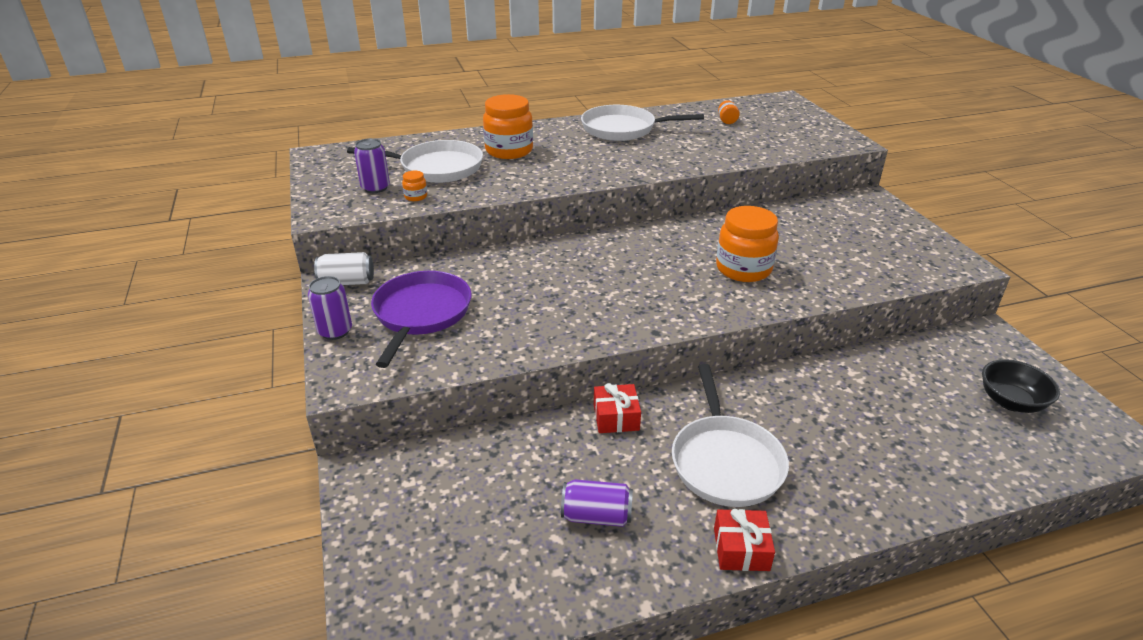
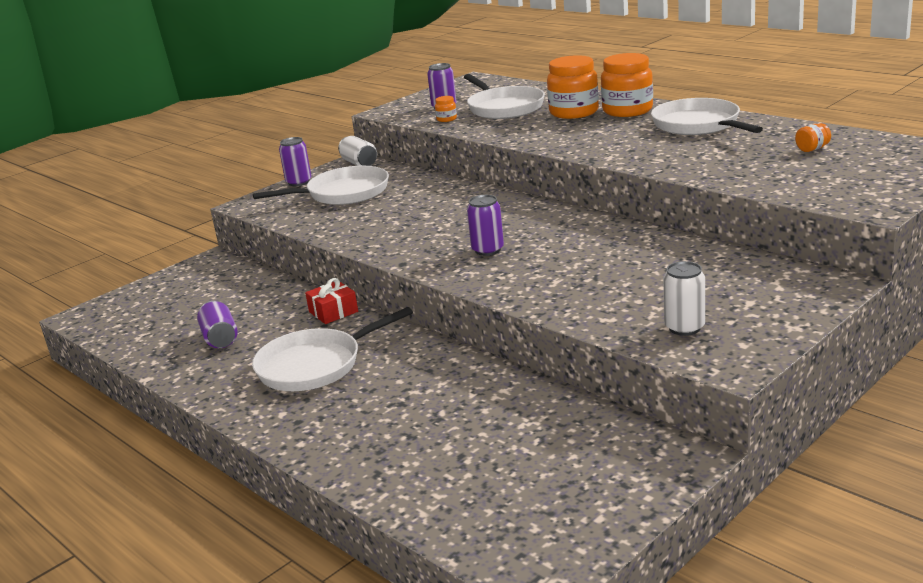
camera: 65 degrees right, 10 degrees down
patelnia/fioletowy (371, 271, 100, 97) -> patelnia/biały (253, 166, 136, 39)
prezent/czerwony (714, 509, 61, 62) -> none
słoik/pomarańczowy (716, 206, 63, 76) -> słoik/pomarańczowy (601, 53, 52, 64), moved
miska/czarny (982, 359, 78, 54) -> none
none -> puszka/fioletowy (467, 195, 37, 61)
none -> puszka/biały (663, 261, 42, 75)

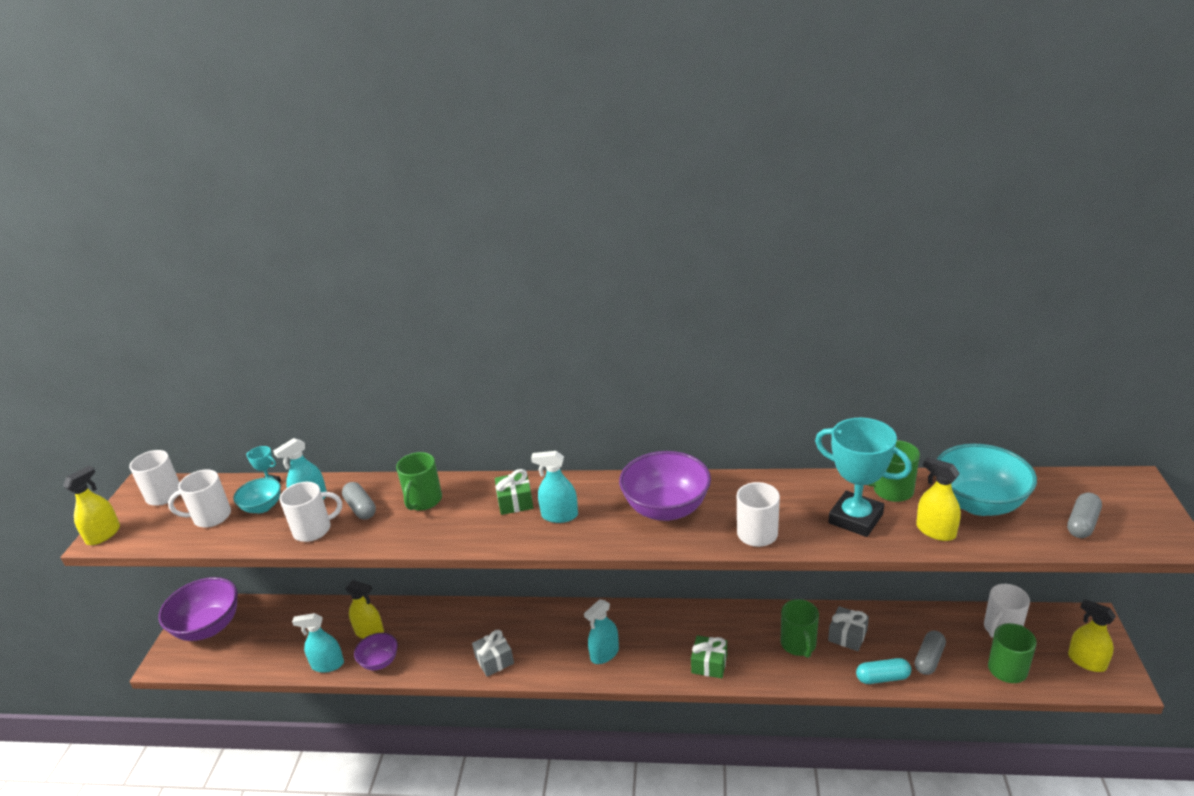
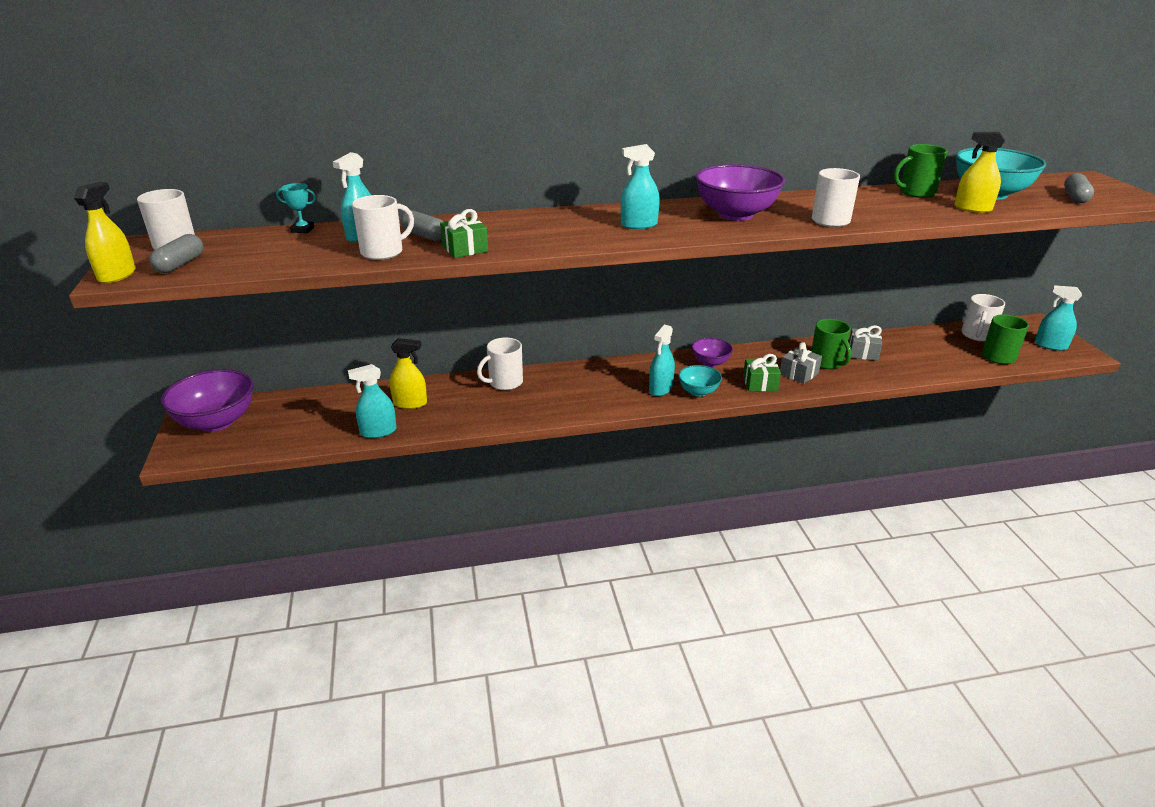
camera: 20 degrees left, 0 degrees up
kubek/biały (168, 469, 63, 59) -> kubek/biały (477, 338, 46, 52), moved
miska/turkusowy (233, 478, 48, 35) -> miska/turkusowy (678, 365, 44, 32), moved
miska/fioletowy (354, 633, 44, 37) -> miska/fioletowy (692, 338, 41, 29), moved
kubek/zielony (396, 452, 46, 58) -> none
prezent/szary (472, 630, 42, 47) -> prezent/szary (780, 342, 42, 42), moved
prezent/zielony (495, 469, 38, 46) -> prezent/zielony (440, 209, 48, 49), moved
puchar/turkusowy (815, 418, 97, 119) -> none
kapsułka/turkusowy (856, 658, 55, 26) -> none
kapsułka/szary (915, 631, 31, 44) -> kapsułka/szary (149, 234, 55, 39), moved
spryskiwacz/żółty (1068, 599, 48, 73) -> spryskiwacz/turkusowy (1035, 285, 47, 66)

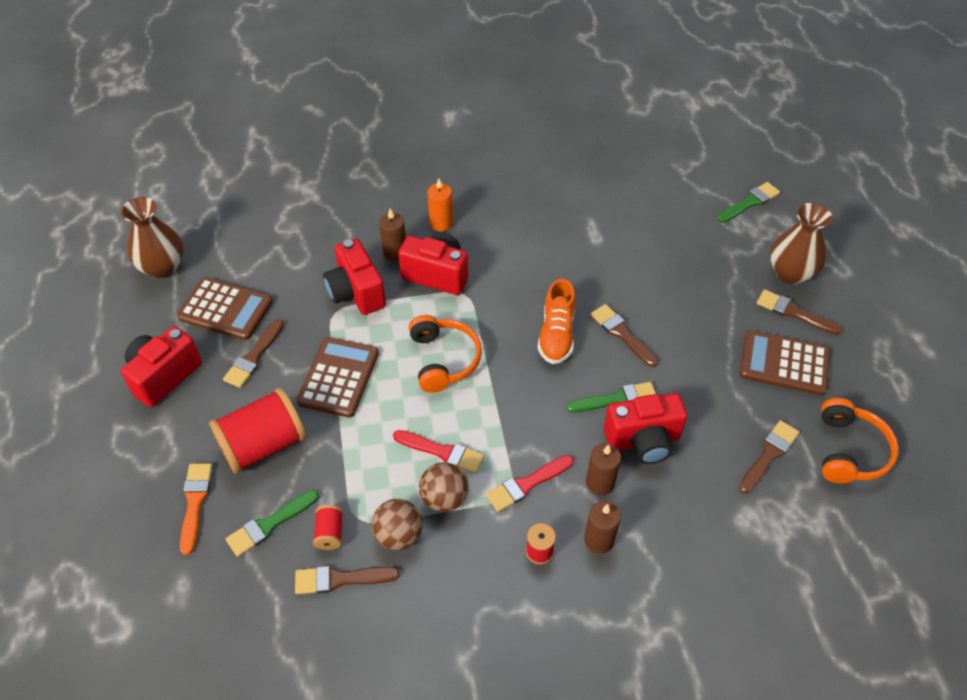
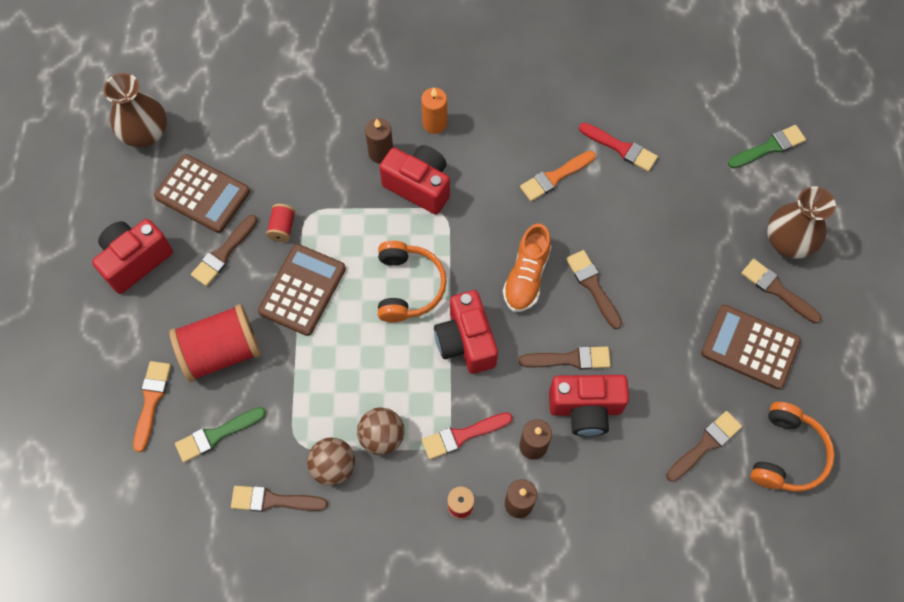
camera: 10 degrees right, 15 degrees up
szpulka/czerwony (313, 505, 30, 45) -> szpulka/czerwony (266, 204, 30, 38), moved
aparat fotograficzny/czerwony (323, 238, 63, 77) -> aparat fotograficzny/czerwony (434, 290, 64, 84), moved
pędzel/czerwony (393, 430, 91, 44) -> pędzel/czerwony (579, 123, 79, 49), moved
pędzel/zielony (566, 382, 90, 31) -> pędzel/brązowy (519, 346, 92, 24)
none -> pędzel/pomarańczowy (520, 151, 76, 50)

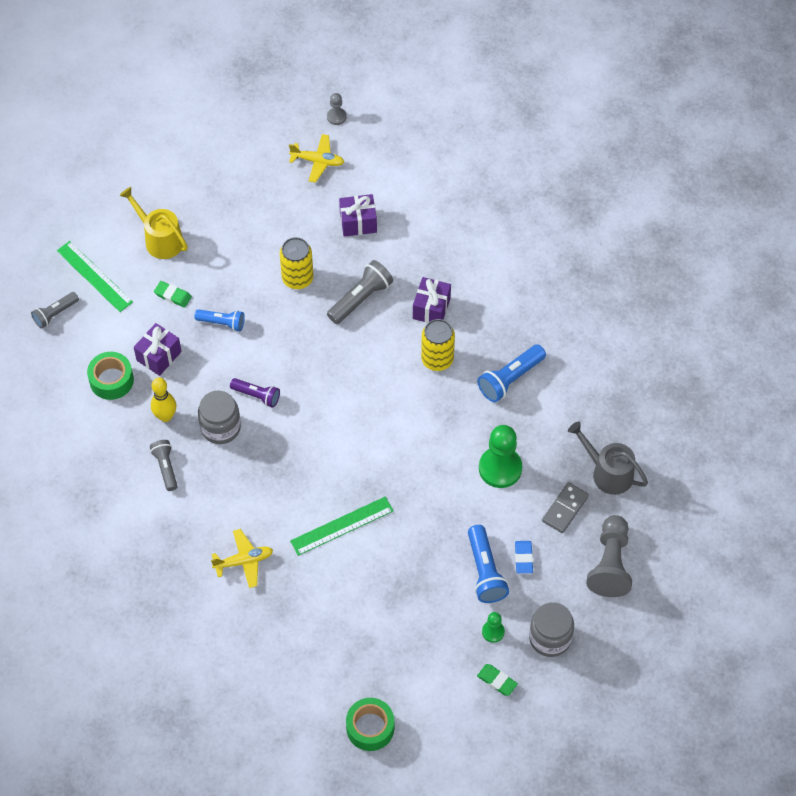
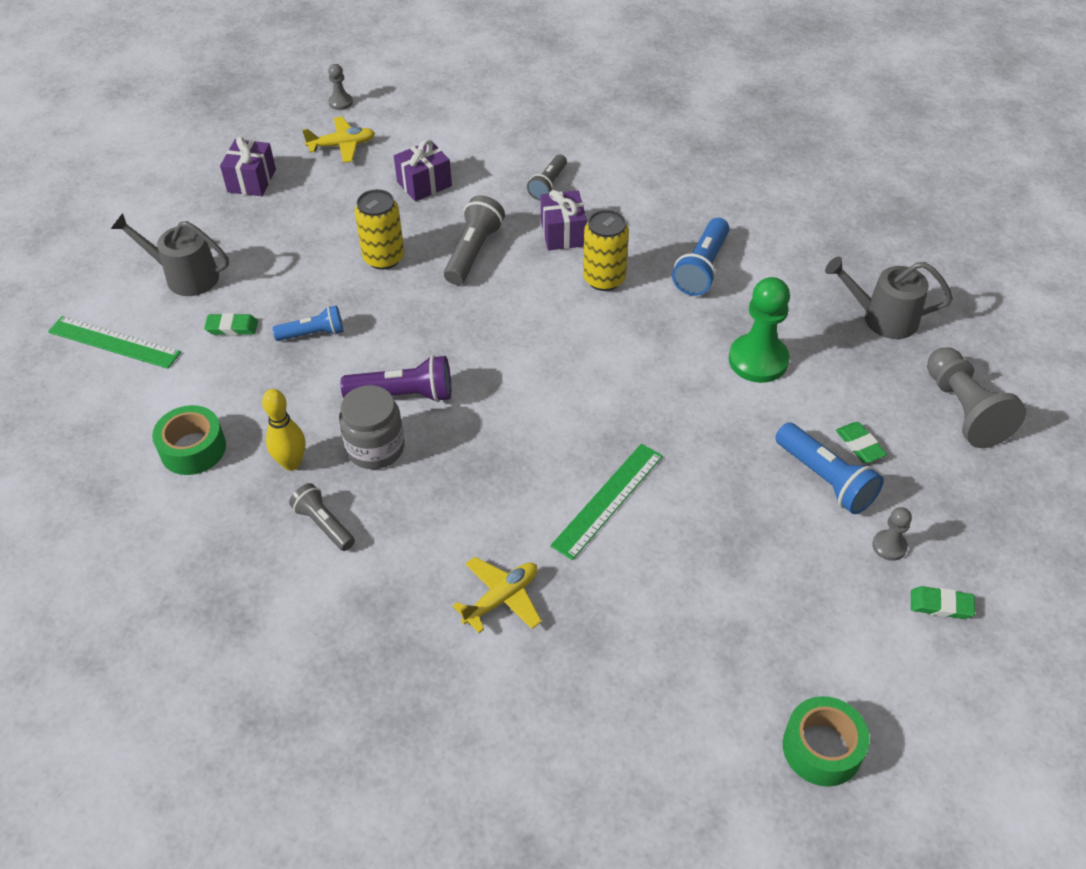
camera: 25 degrees left, 10 degrees down
latarka/szary (31, 292, 48, 37) -> latarka/szary (527, 154, 40, 47), moved
konewka/żółty (119, 187, 69, 72) -> konewka/szary (111, 213, 118, 83)
prezent/fioletowy (134, 323, 48, 53) -> prezent/fioletowy (220, 137, 56, 59), moved
latarka/fioletowy (230, 378, 50, 30) -> latarka/fioletowy (341, 355, 110, 47), x1.51
pionek/zielony (482, 612, 23, 31) -> pionek/szary (872, 507, 40, 54)
gumka do mazania/niebieski (515, 541, 18, 32) -> gumka do mazania/zielony (836, 422, 51, 41)
słoik/szary (529, 603, 45, 54) -> none
kostka domina/szary (542, 482, 47, 51) -> none

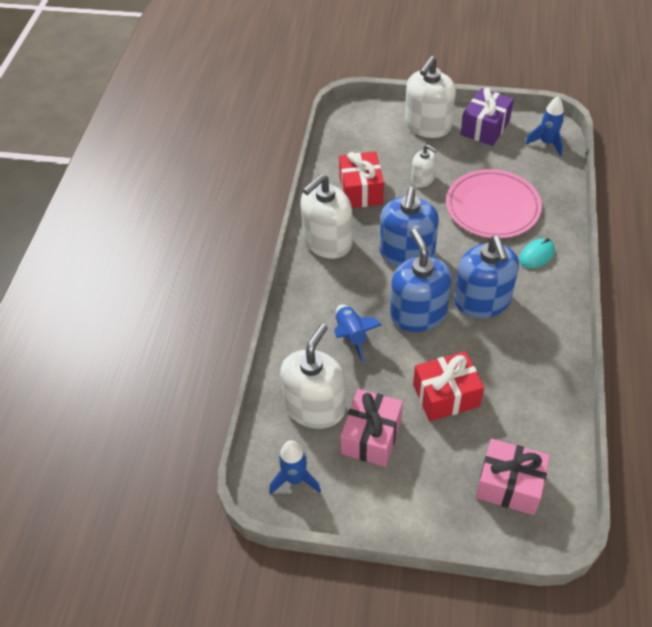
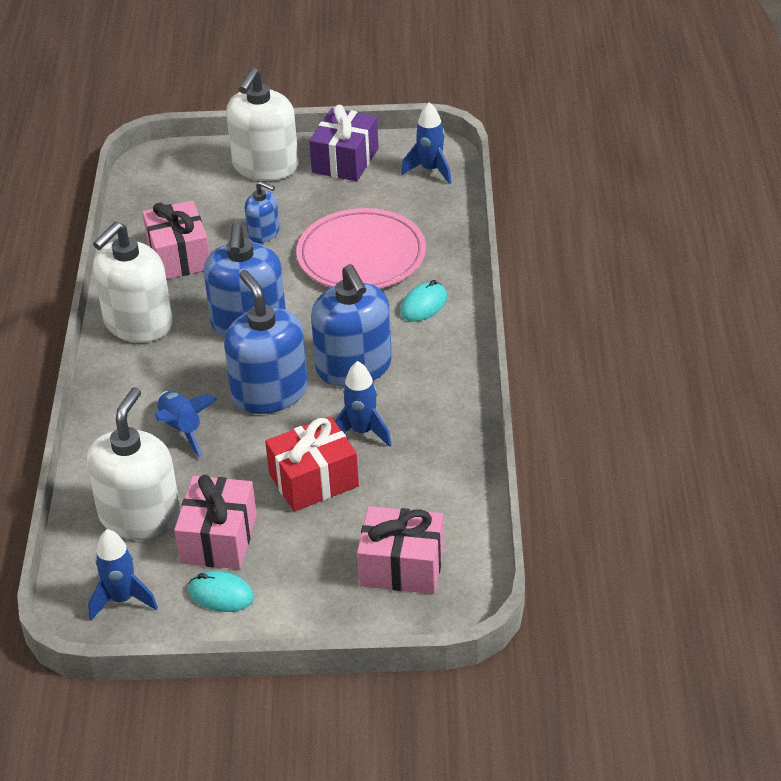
camera: 10 degrees left, 10 degrees down
prezent/czerwony (339, 151, 45, 57) -> prezent/różowy (142, 200, 68, 79)
dozownik mydła/biały (411, 144, 26, 43) -> dozownik mydła/niebieski (245, 181, 34, 62)
none -> myszka/turkusowy (188, 571, 66, 41)
none -> rakieta/niebieski (335, 361, 57, 86)

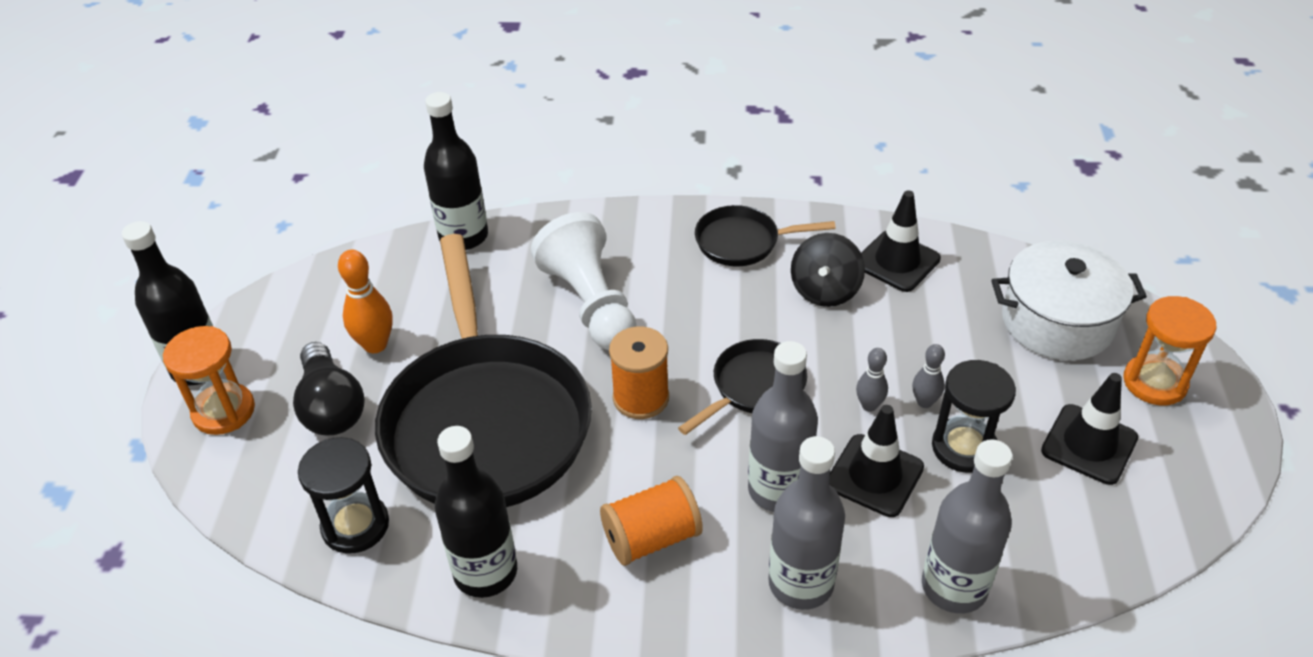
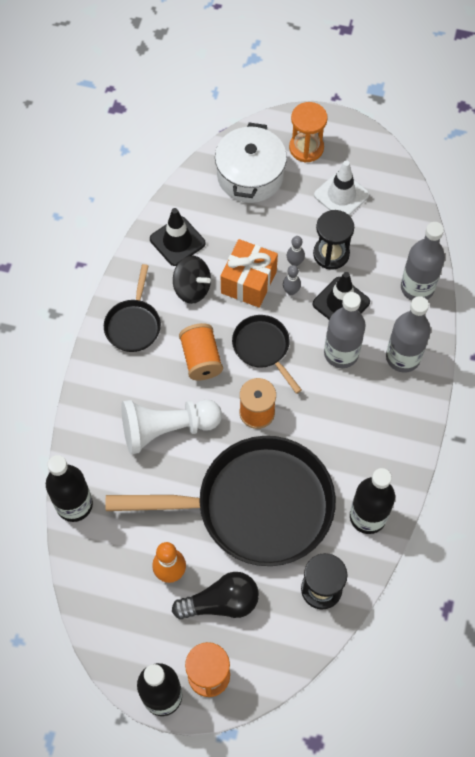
camera: 80 degrees left, 20 degrees up
szpulka/pomarańczowy (600, 476, 103, 90) -> szpulka/pomarańczowy (179, 323, 44, 57), moved
pachołek/czarny (1041, 373, 97, 112) -> pachołek/biały (314, 160, 55, 55)
none -> prezent/pomarańczowy (221, 239, 57, 69)

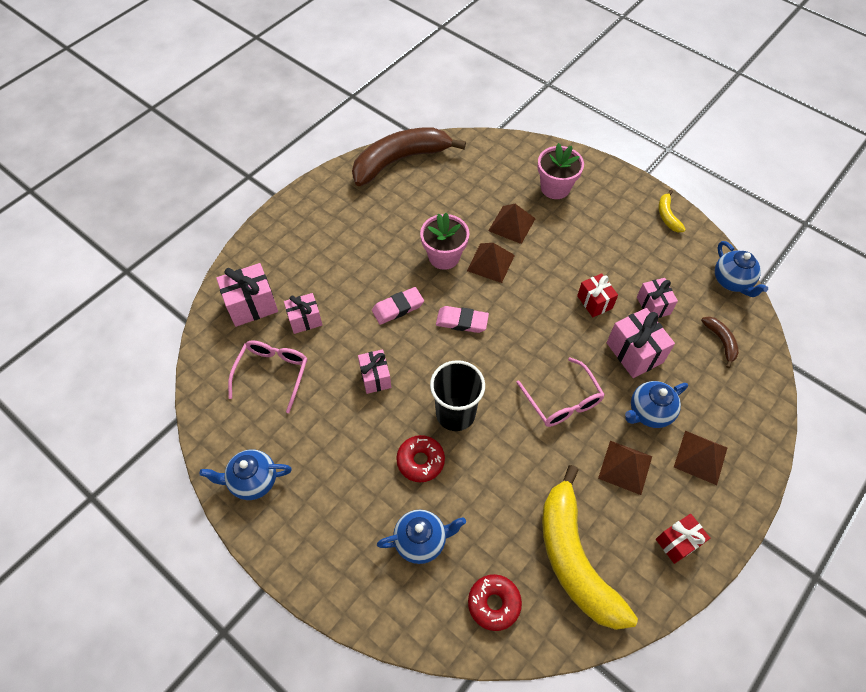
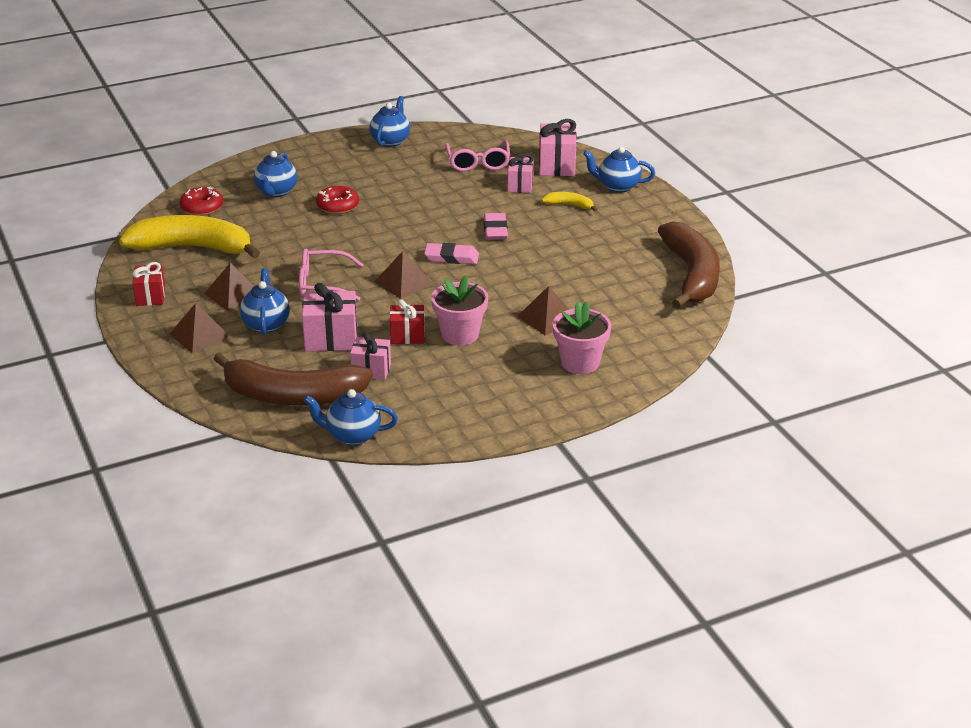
camera: 115 degrees right, 25 degrees down
okulary/różowy (228, 340, 79, 73) -> okulary/różowy (445, 141, 65, 31), 45 degrees clockwise
prezent/różowy (358, 349, 33, 45) -> none
doniczka/różowy (420, 213, 49, 57) -> doniczka/różowy (431, 276, 57, 70), moved
szklanka/czarny (430, 360, 55, 71) -> none
gumka do mazania/różowy (436, 306, 53, 27) -> gumka do mazania/różowy (424, 243, 55, 21), 60 degrees clockwise
piramida/brązowy (467, 243, 48, 40) -> piramida/brązowy (374, 251, 59, 48), moved
banan/żółty (659, 190, 27, 42) -> banan/żółty (541, 192, 56, 20), moved
banan/brązowy (701, 316, 38, 52) -> banan/brązowy (214, 352, 159, 54), x2.36
none -> imbryk/niebieski (583, 146, 72, 47)

